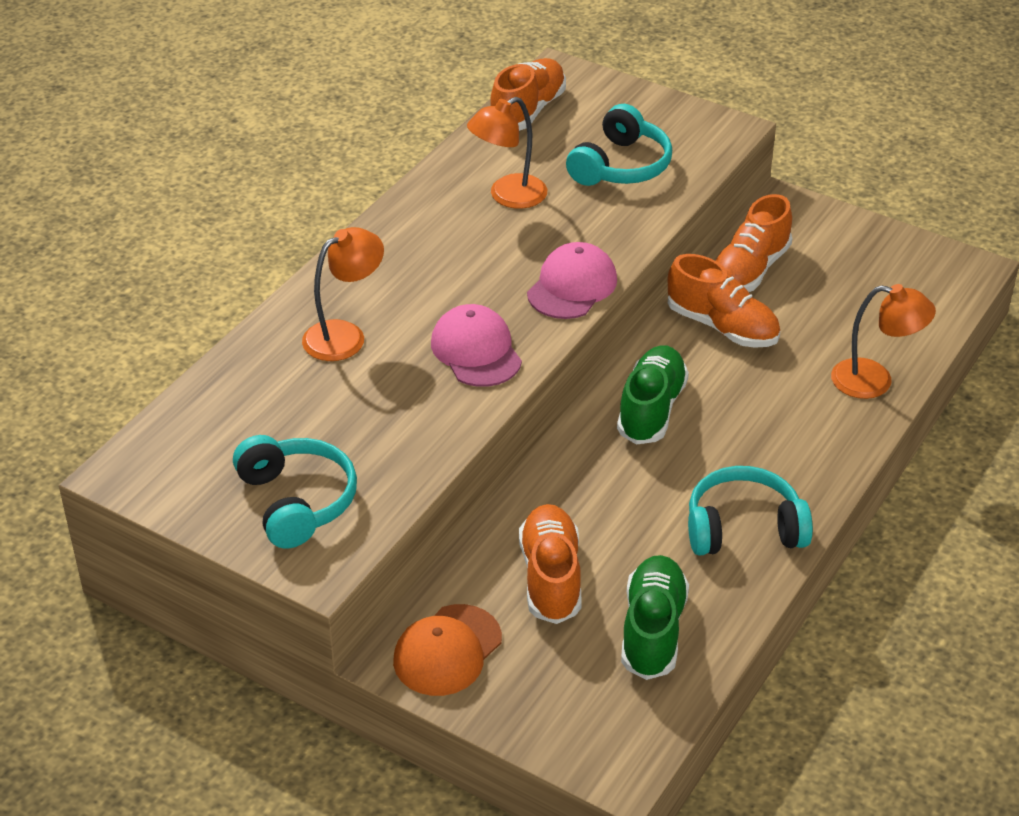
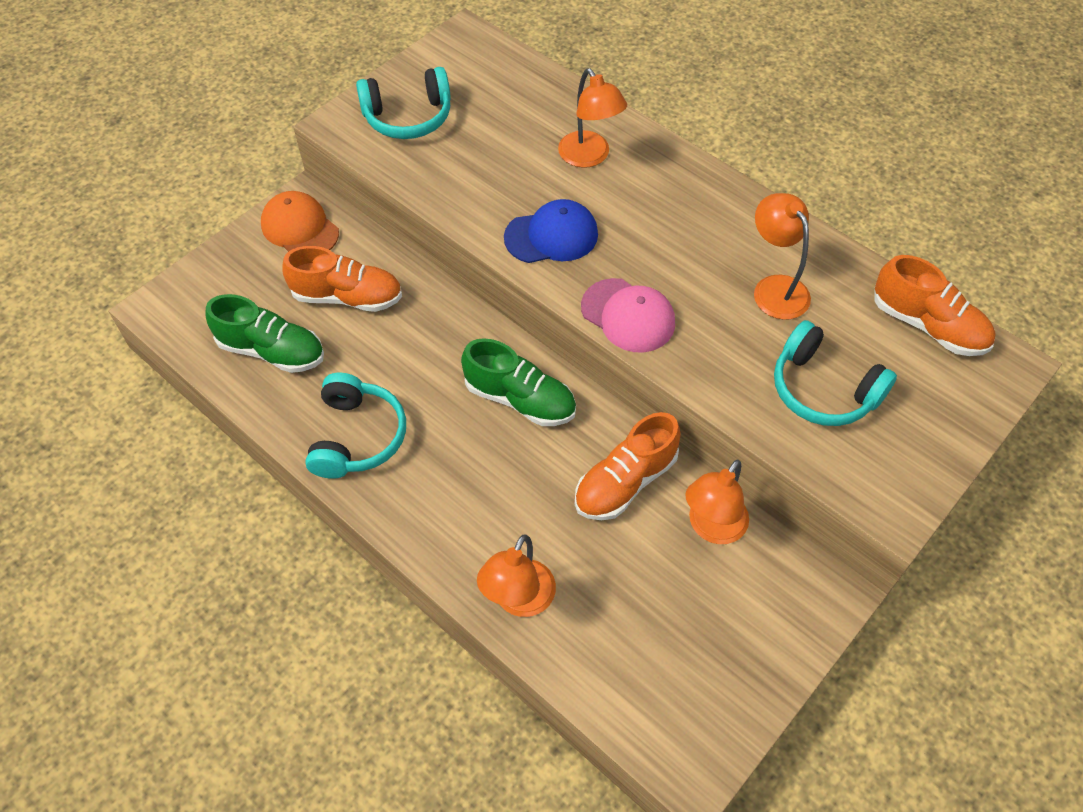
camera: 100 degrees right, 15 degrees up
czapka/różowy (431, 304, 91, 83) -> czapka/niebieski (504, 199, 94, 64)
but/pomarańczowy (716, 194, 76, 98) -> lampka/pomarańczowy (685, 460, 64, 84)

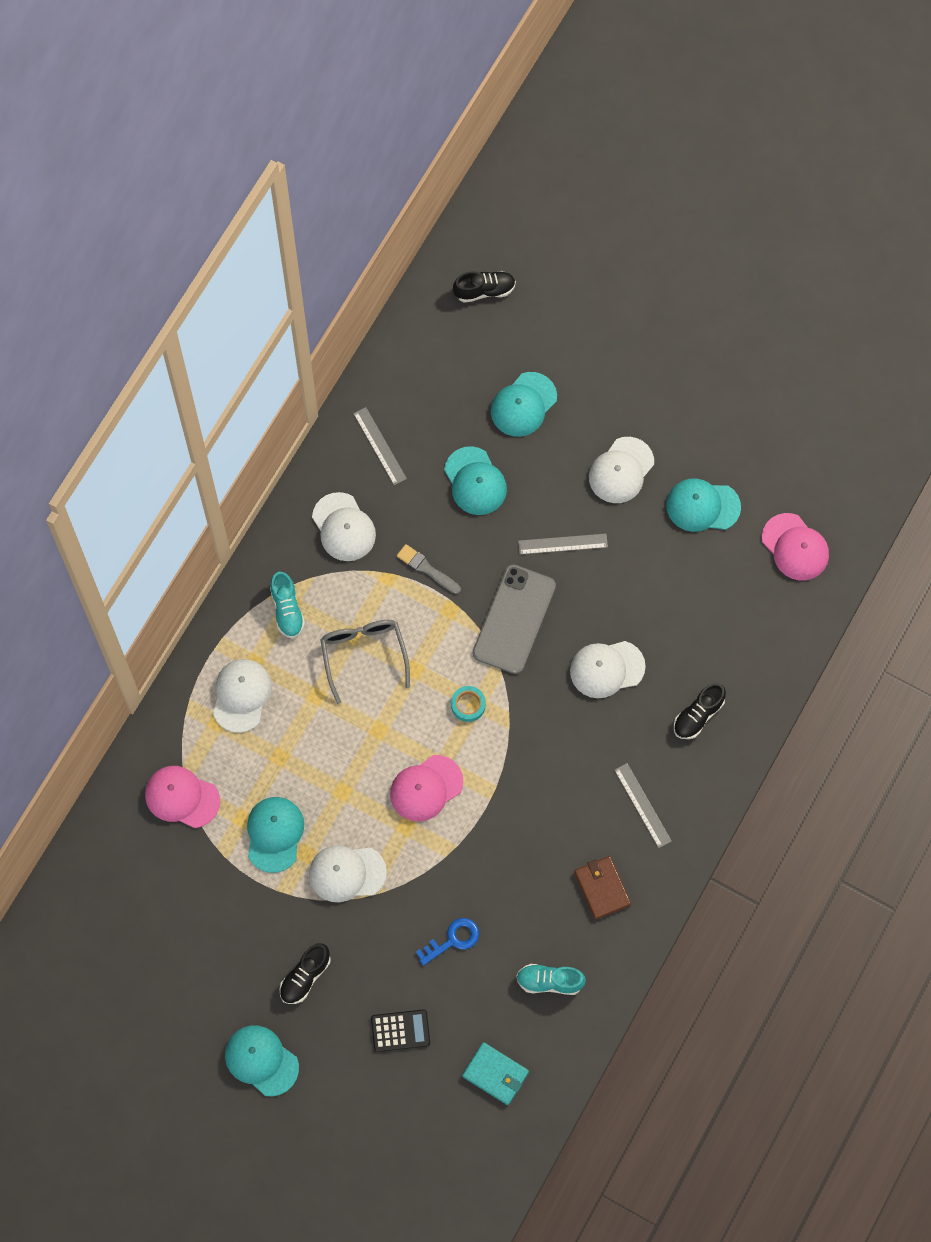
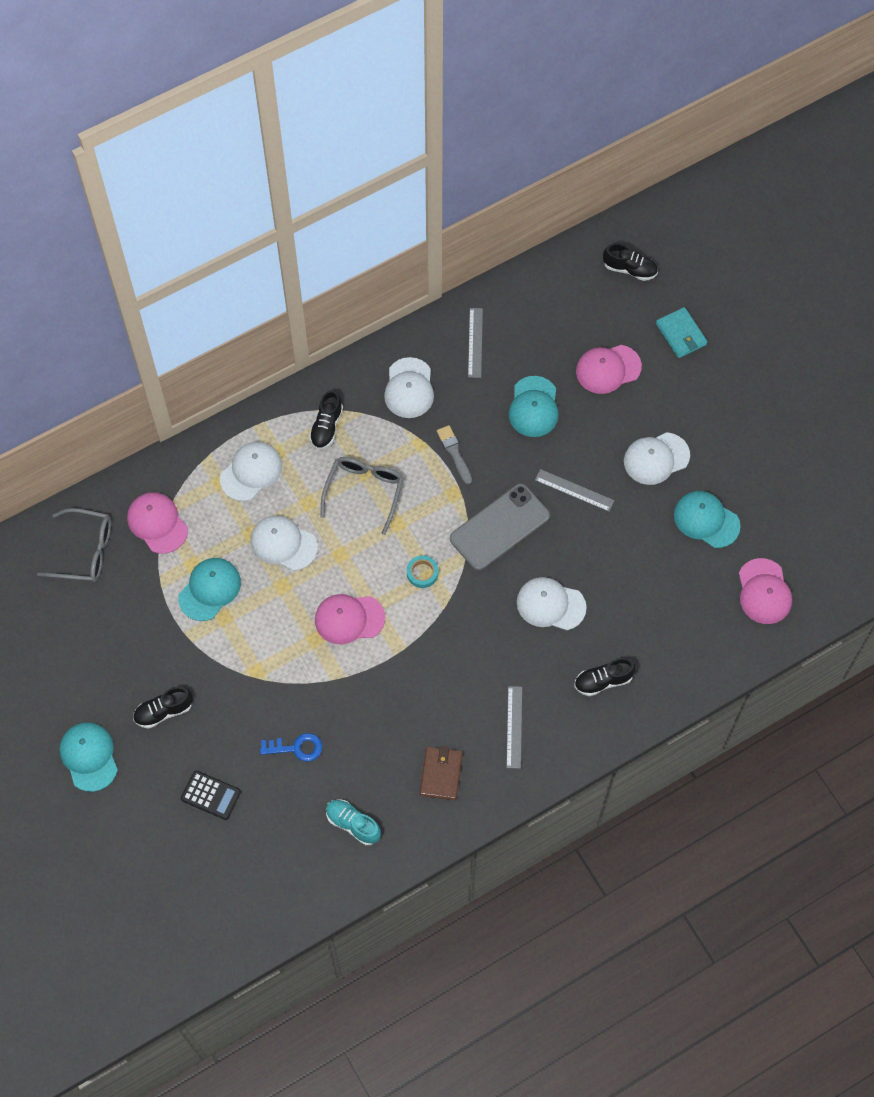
camera: 30 degrees right, 5 degrees down
but/turkusowy (270, 572, 35, 66) -> but/czarny (309, 390, 34, 59)
czapka/biały (309, 845, 78, 57) -> czapka/biały (251, 515, 67, 56), moved
portfel/turkusowy (462, 1042, 67, 63) -> portfel/turkusowy (656, 307, 52, 51), moved
czapka/turkusowy (491, 372, 66, 65) -> czapka/różowy (576, 345, 66, 49)
none -> okulary/szary (37, 508, 74, 74)

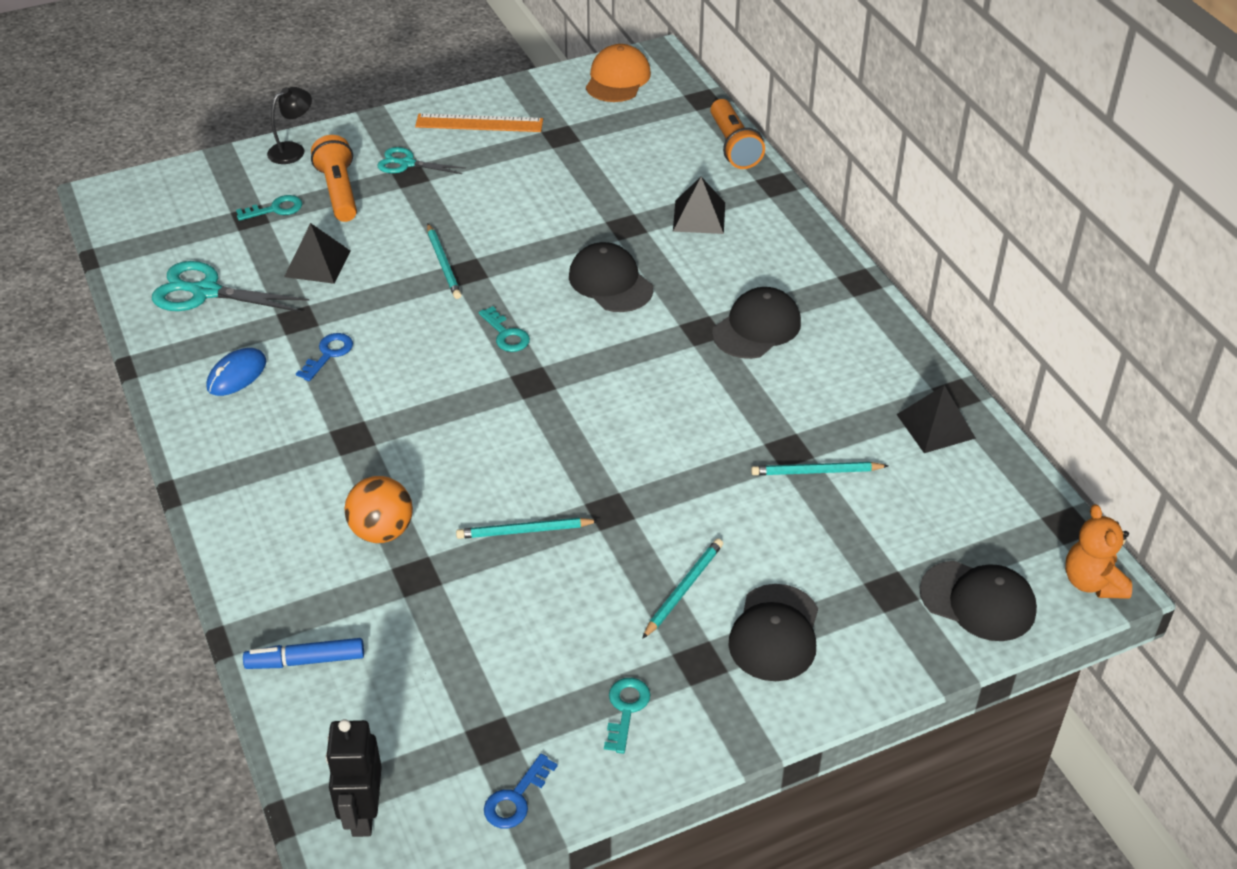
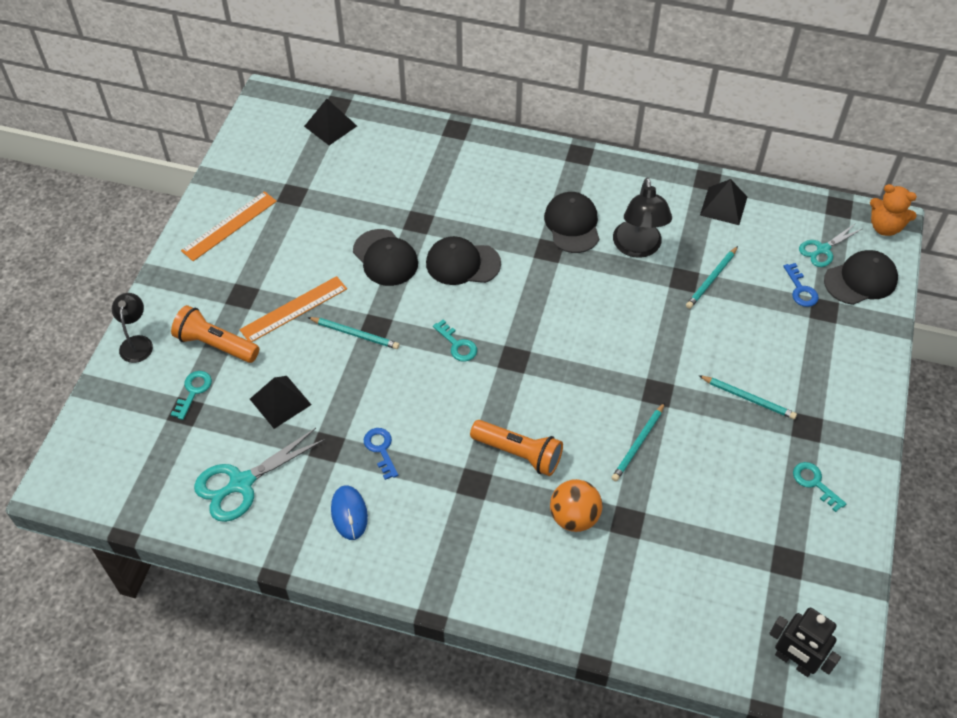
camera: 50 degrees left, 10 degrees up
flamaster/niebieski (243, 638, 121, 31) -> none
nożyczki/turkusowy (378, 147, 88, 27) -> nożyczki/turkusowy (799, 224, 63, 43), moved
klucz/turkusowy (479, 306, 51, 46) -> klucz/turkusowy (433, 320, 44, 42), 45 degrees clockwise
klucz/niebieski (484, 754, 74, 74) -> klucz/niebieski (783, 263, 36, 44), moved
czapka/pomarańczowy (586, 44, 65, 58) -> none
ołówek/turkusowy (642, 539, 81, 100) -> ołówek/turkusowy (698, 375, 99, 44), 135 degrees clockwise
piramida/czarny (673, 177, 52, 57) -> piramida/czarny (304, 99, 53, 46), moved
latarka/pomarańczowy (710, 99, 55, 70) -> latarka/pomarańczowy (470, 420, 93, 56), moved
czapka/czarny (728, 584, 90, 97) -> czapka/czarny (353, 229, 65, 57), moved
none -> linijka/pomarańczowy (239, 276, 108, 66)
none -> lampka/czarny (613, 177, 59, 81)

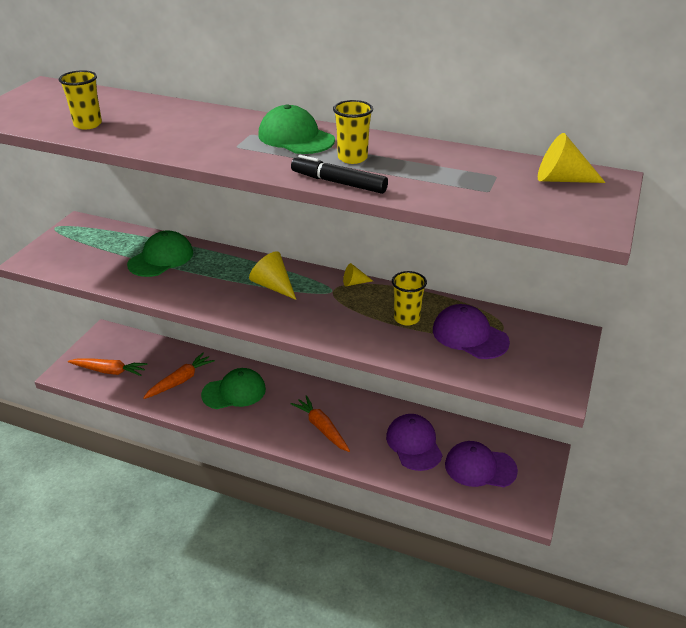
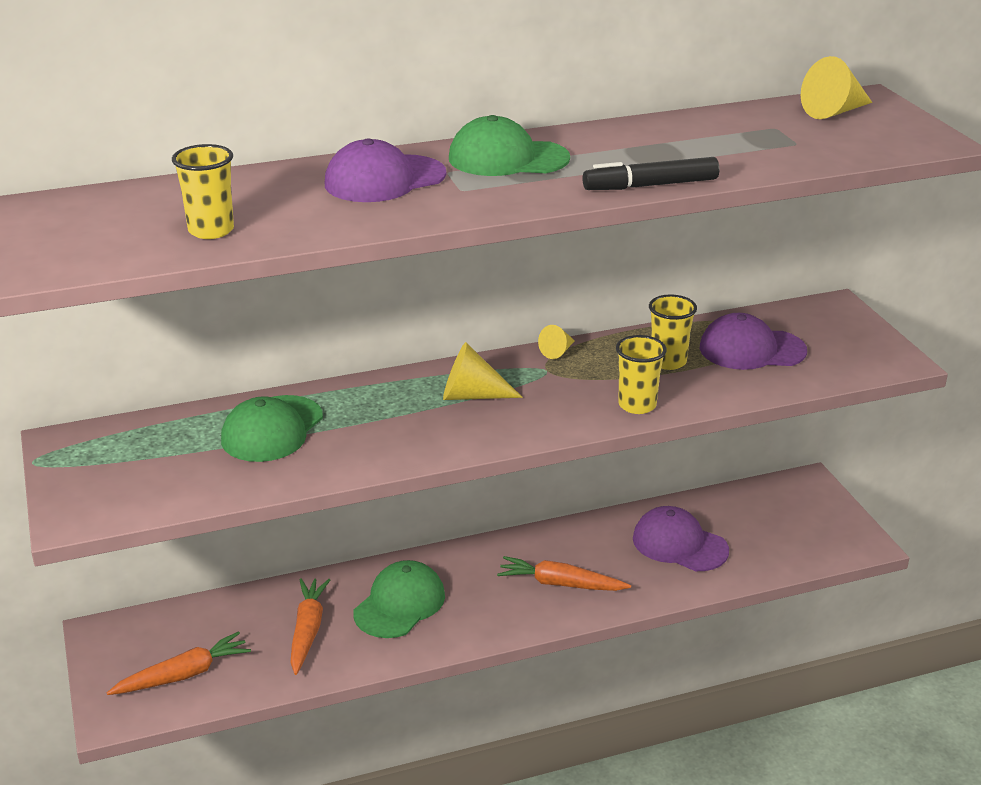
camera: 40 degrees left, 5 degrees down
czapka/zielony (127, 230, 66, 47) -> czapka/zielony (221, 395, 102, 67), 150 degrees counterclockwise
szklanka/żółty (333, 100, 40, 64) -> szklanka/żółty (616, 335, 51, 79), moved
czapka/fioletowy (445, 441, 73, 46) -> czapka/fioletowy (325, 138, 121, 64), moved

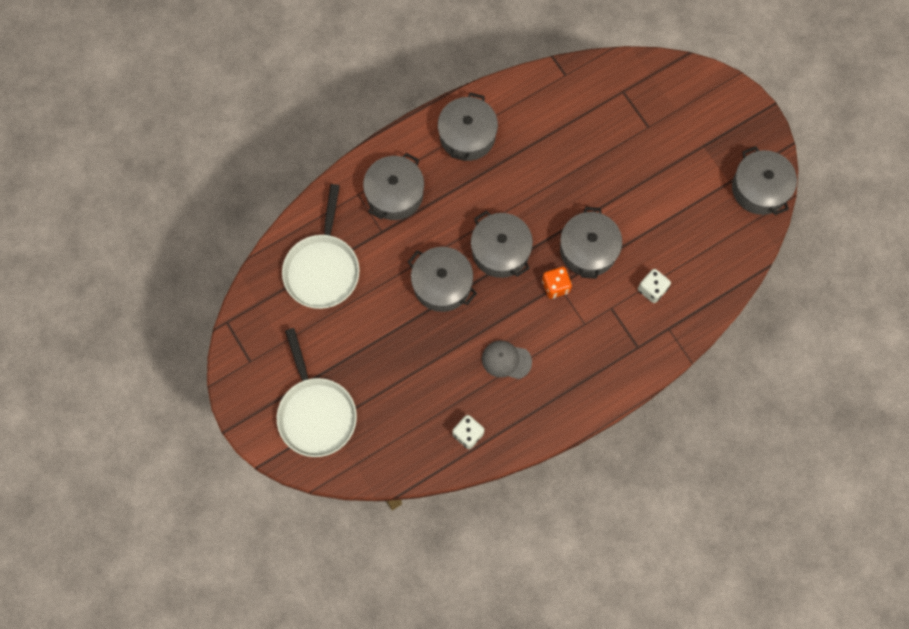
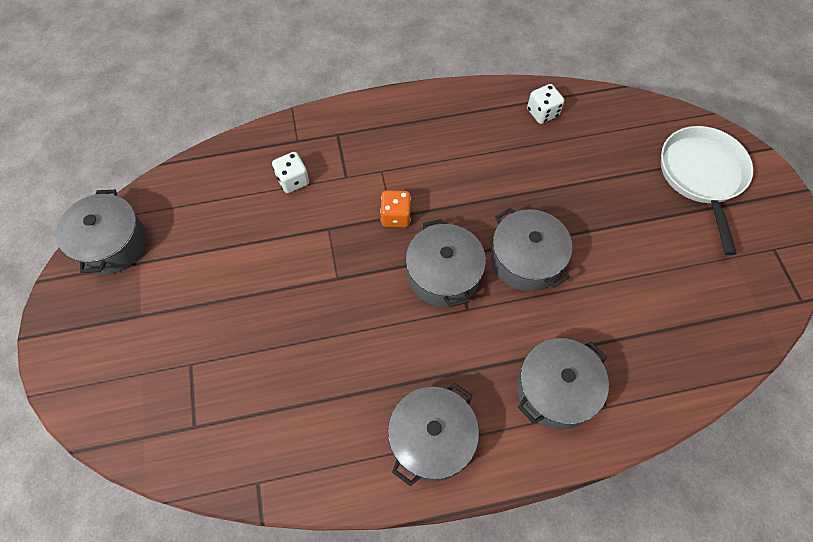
camera: 160 degrees left, 10 degrees down
patelnia/biały (282, 184, 78, 125) -> none
czapka/szary (482, 340, 50, 39) -> none
garnek/szary (560, 207, 62, 72) -> none

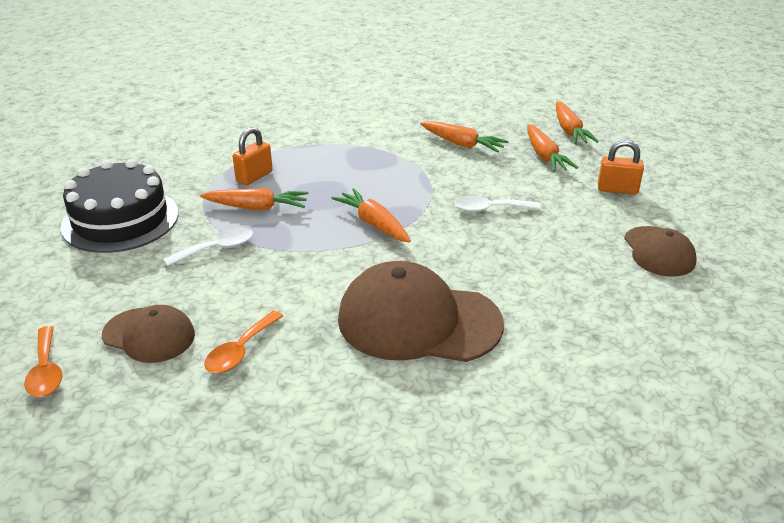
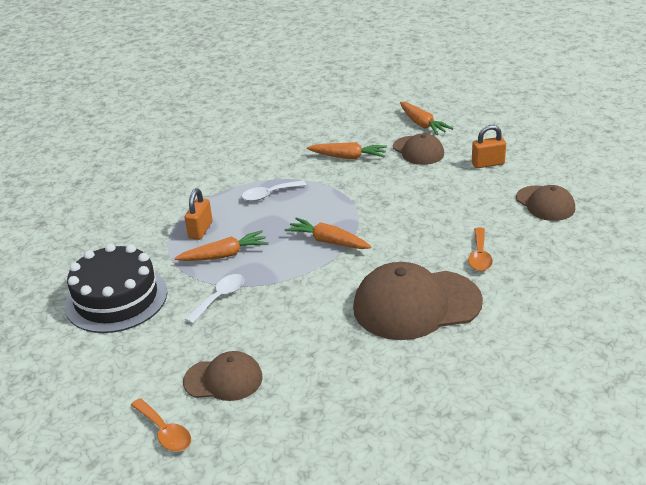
camera: 20 degrees left, 0 degrees up
łyżka/pomarańczowy (204, 311, 79, 62) -> łyżka/pomarańczowy (468, 227, 25, 44), moved
łyżka/biały (454, 196, 86, 16) -> łyżka/biały (242, 180, 64, 21), moved
marchewka/pomarańczowy (527, 124, 51, 48) -> czapka/brązowy (393, 133, 51, 32)

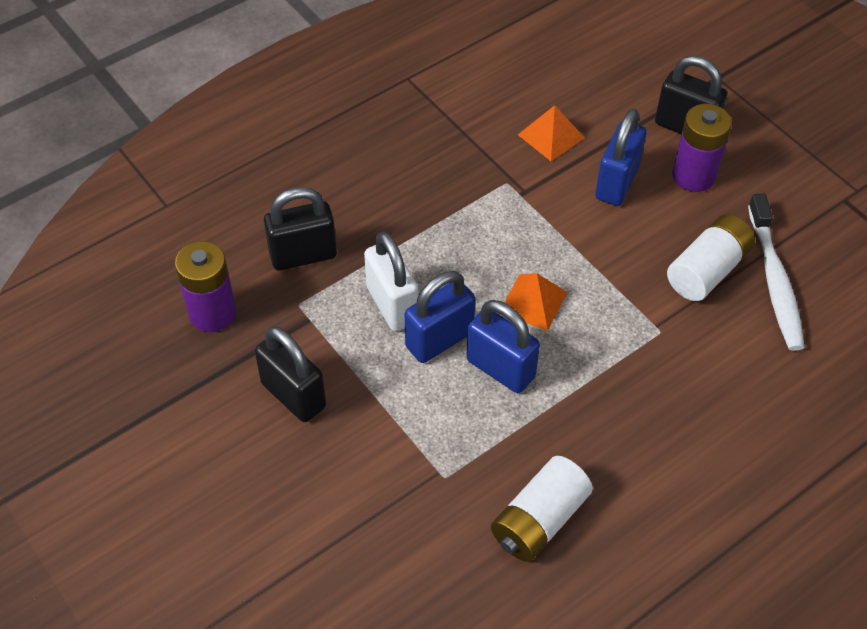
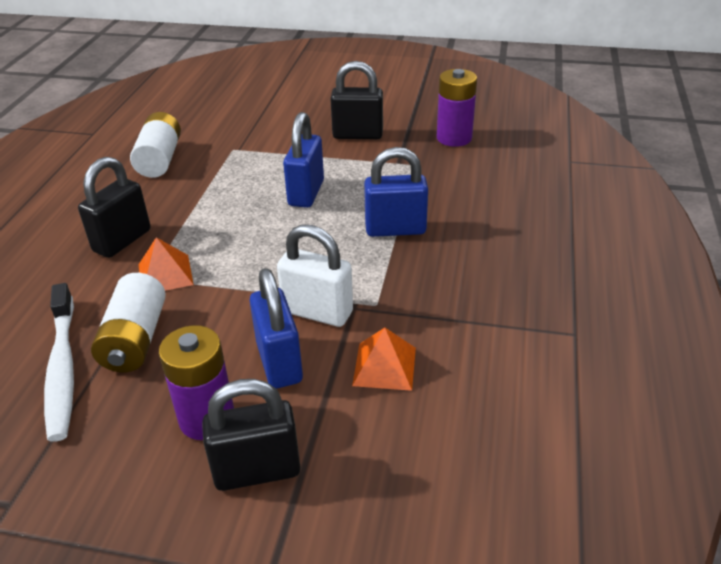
camera: 140 degrees right, 15 degrees down
kłódka/czarny (264, 187, 73, 83) -> kłódka/czarny (78, 157, 73, 101), moved
kłódka/biały (364, 231, 54, 100) -> kłódka/biały (277, 225, 76, 102), moved
kłódka/niebieski (466, 300, 74, 93) -> kłódka/niebieski (364, 147, 64, 90), moved
piramida/pomarańczowy (504, 273, 63, 58) -> piramida/pomarańczowy (139, 237, 55, 54), moved
szczoteczka do zębów/biały (748, 193, 57, 158) -> szczoteczka do zębów/biały (44, 283, 30, 159), 150 degrees counterclockwise

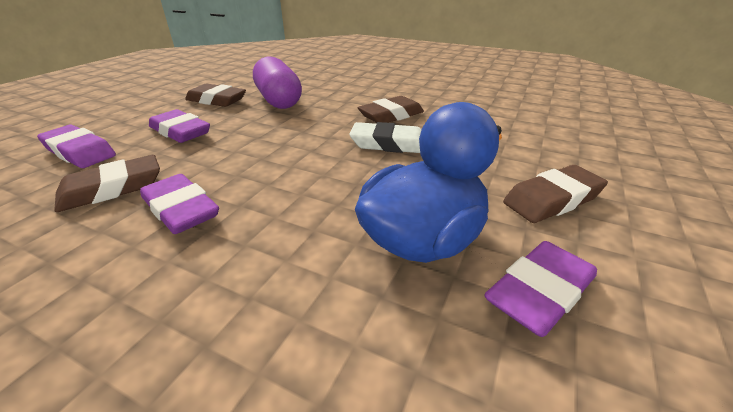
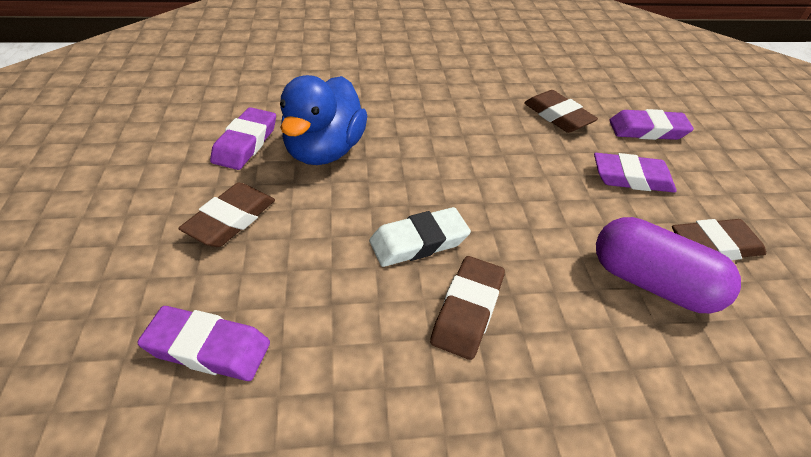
camera: 145 degrees right, 10 degrees up
gumka do mazania/brązowy (54, 155, 106, 57) -> gumka do mazania/brązowy (524, 90, 74, 43), 60 degrees counterclockwise
gumka do mazania/fioletowy (140, 174, 79, 60) -> gumka do mazania/fioletowy (137, 306, 133, 75), moved

